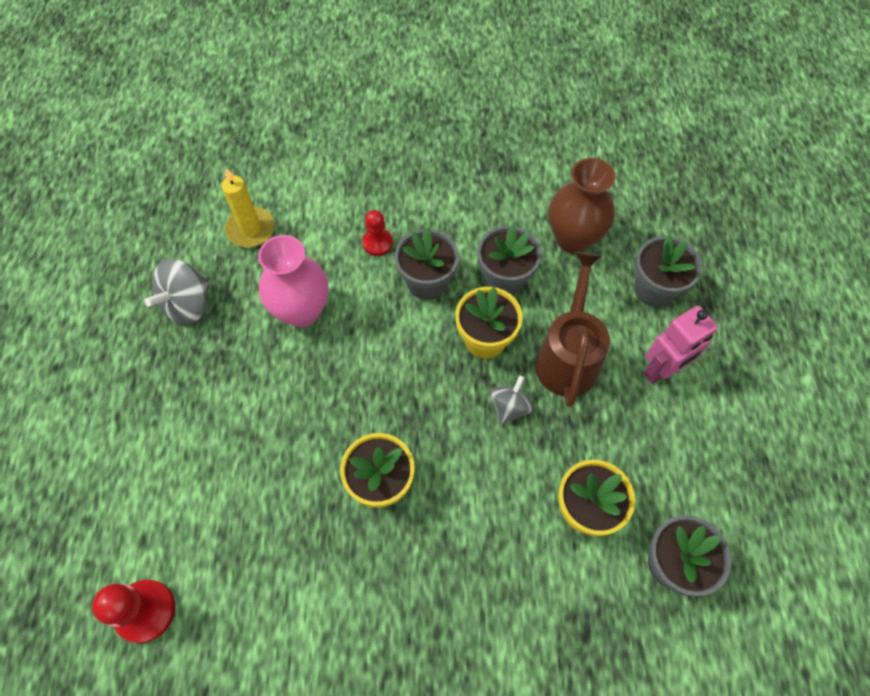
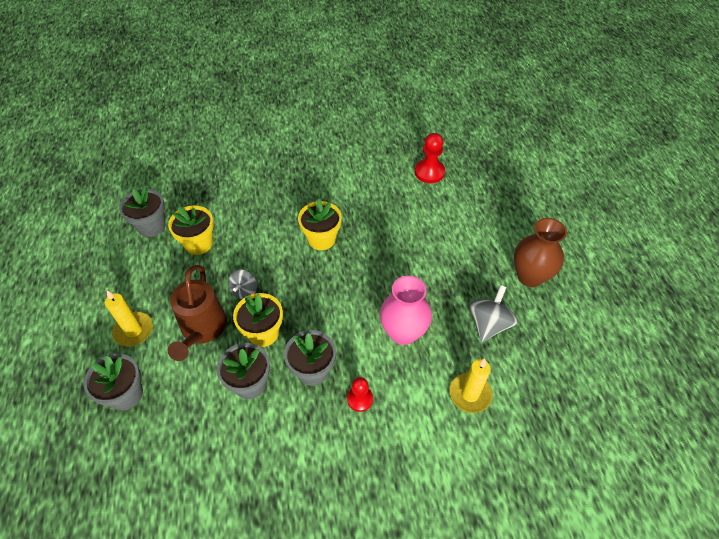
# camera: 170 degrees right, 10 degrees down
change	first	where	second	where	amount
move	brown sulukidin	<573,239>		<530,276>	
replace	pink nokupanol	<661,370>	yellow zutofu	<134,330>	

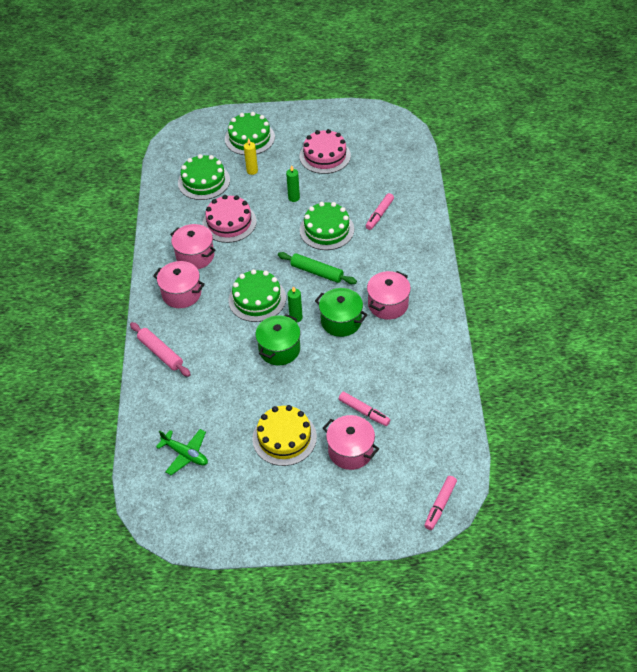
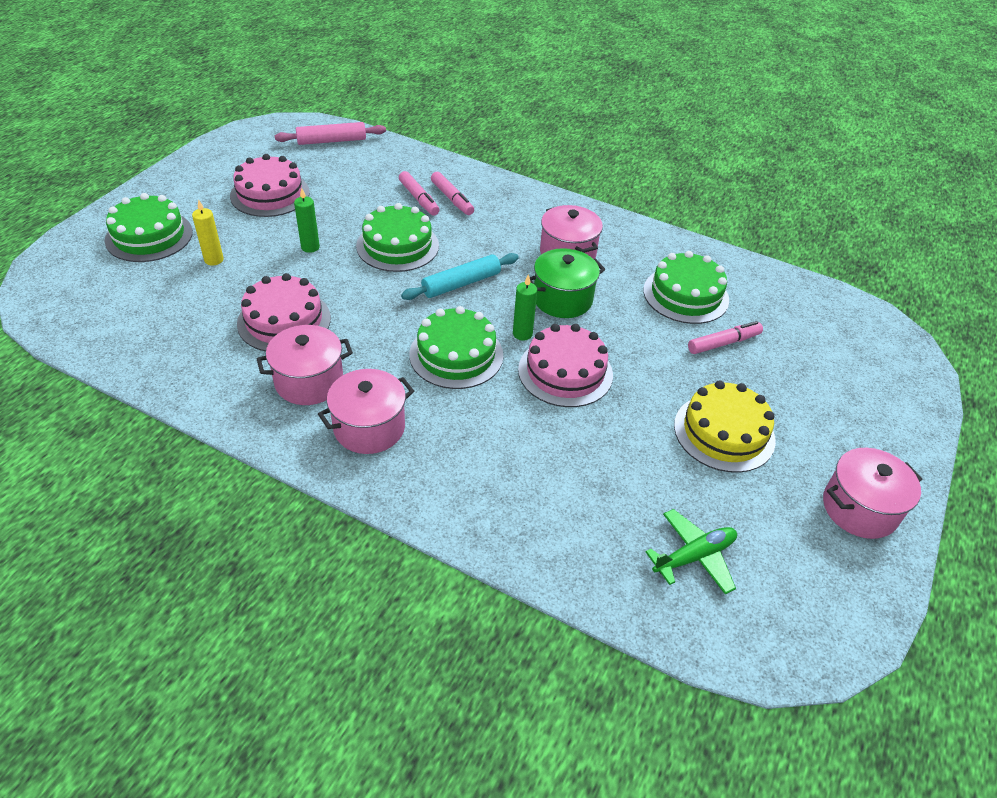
# camera: 65 degrees left, 5 degrees down
change	first	where	second	where	amount
move	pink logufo	<160,353>		<332,141>	
move	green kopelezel	<204,181>		<685,295>	
replace	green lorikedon	<279,349>	pink kopelezel	<565,372>	
recolor	green logufo	<317,272>	turquoise logufo	<461,284>	
move	pink lorikedon	<350,451>		<859,508>	
move	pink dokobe	<440,505>		<452,199>	

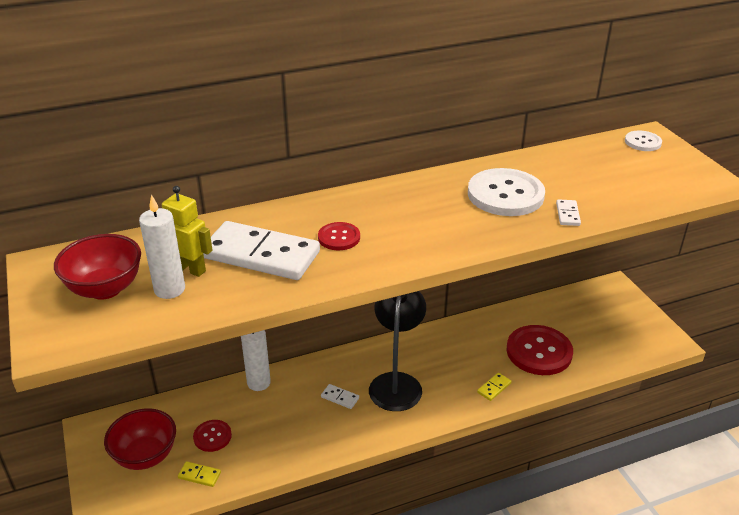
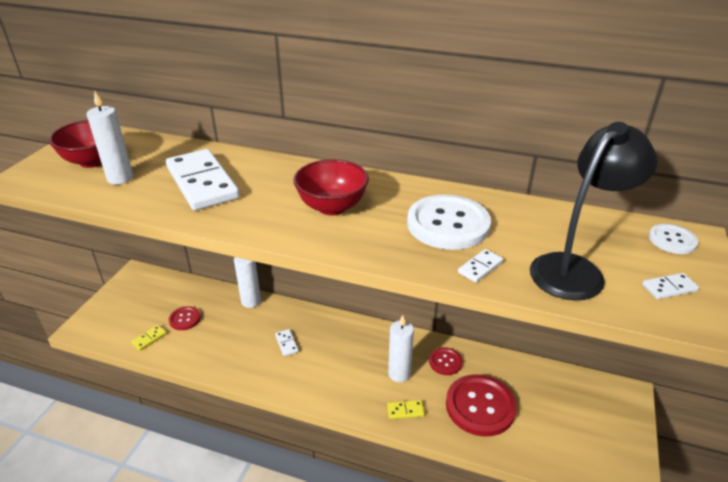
# camera: 40 degrees right, 0 degrees up
change	first	where	second	where	amount
move	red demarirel	<145,456>		<332,207>	
delete	yellow nokupanol	<190,269>			
rotate	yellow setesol	<199,475>		<149,339>	75 degrees clockwise
move	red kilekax	<339,237>		<445,362>	
move	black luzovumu	<396,383>		<575,269>	
insert			white zutofu	<399,373>	
insert			white setesol	<669,288>	

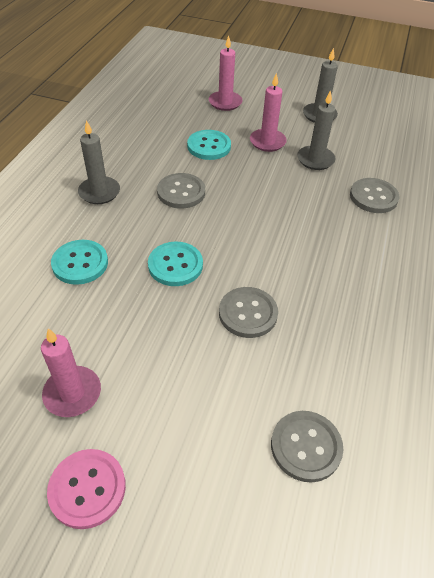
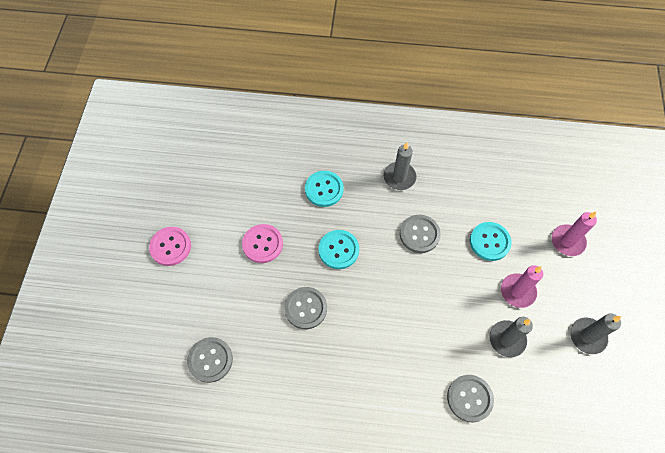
# camera: 80 degrees right, 15 degrees up
change	first	where	second	where	amount
delete	pink zutofu	<72,393>			
insert			pink kilekax	<262,244>	

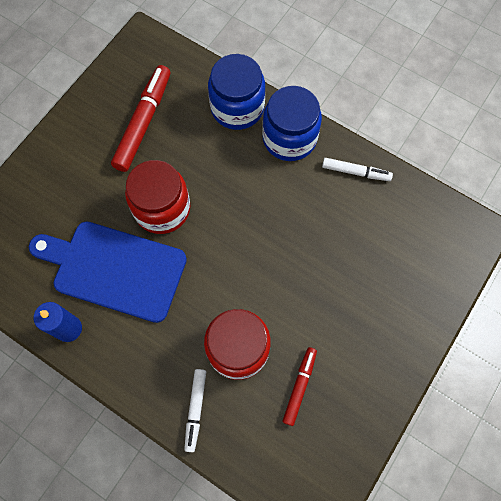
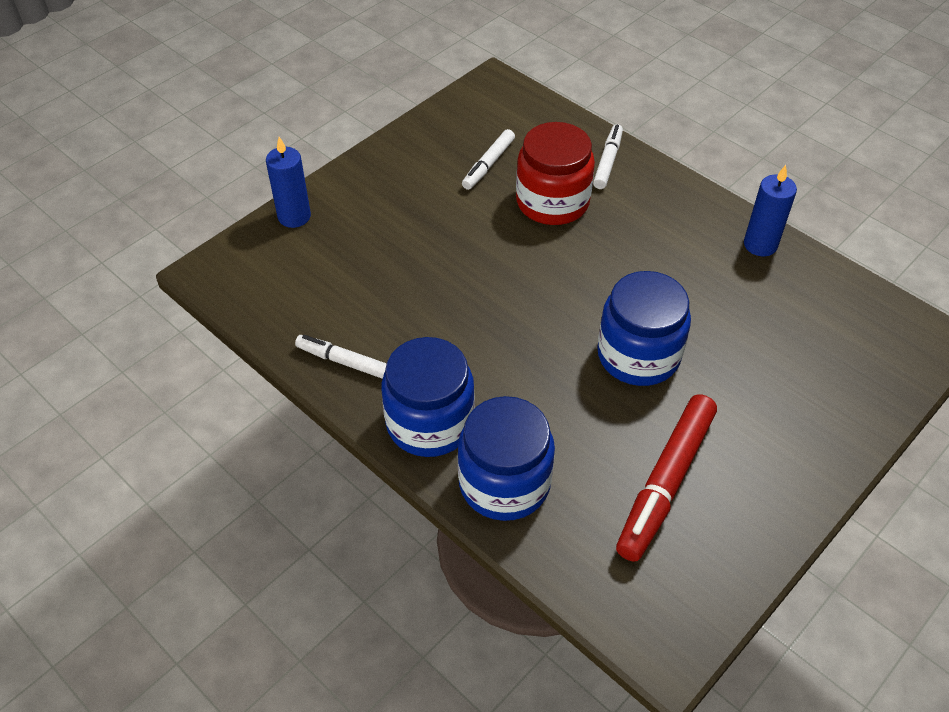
# camera: 170 degrees left, 20 degrees down
change	first	where	second	where	amount
delete	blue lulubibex	<114,269>			
recolor	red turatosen	<162,208>	blue turatosen	<638,355>	
recolor	red dokobe	<299,386>	white dokobe	<488,164>	
insert			blue zutofu	<294,216>	

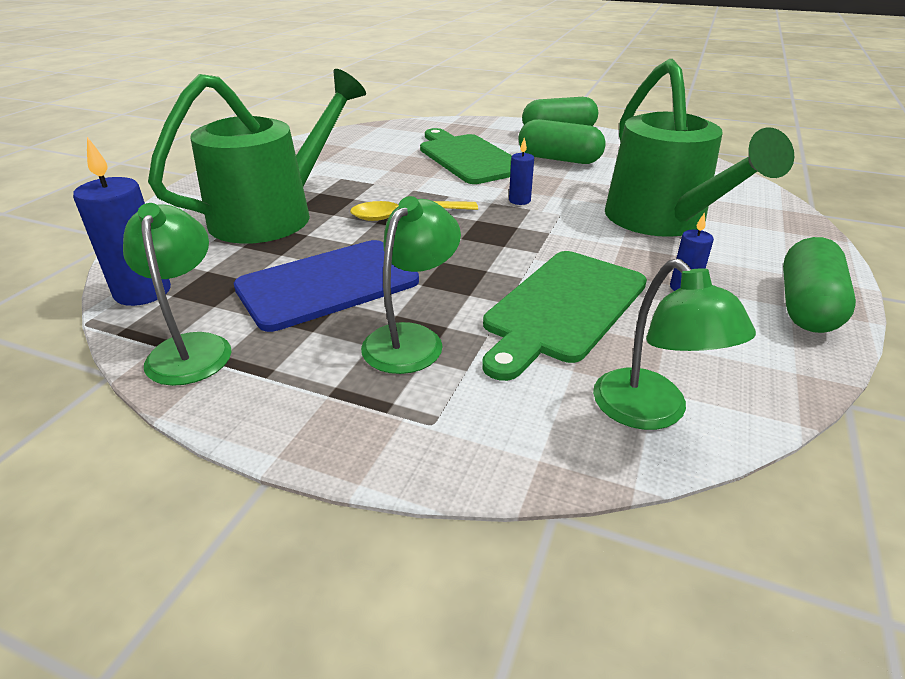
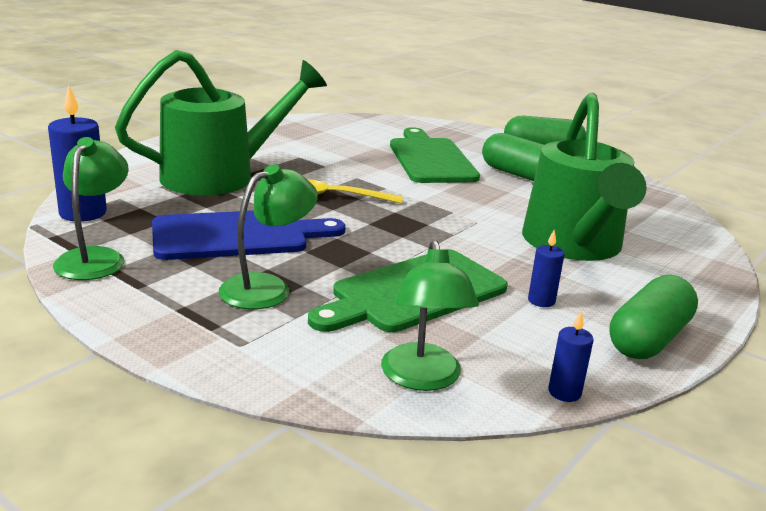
# camera: 15 degrees right, 10 degrees down
change	first	where	second	where	amount
move	blue zutofu	<519,200>		<564,392>	

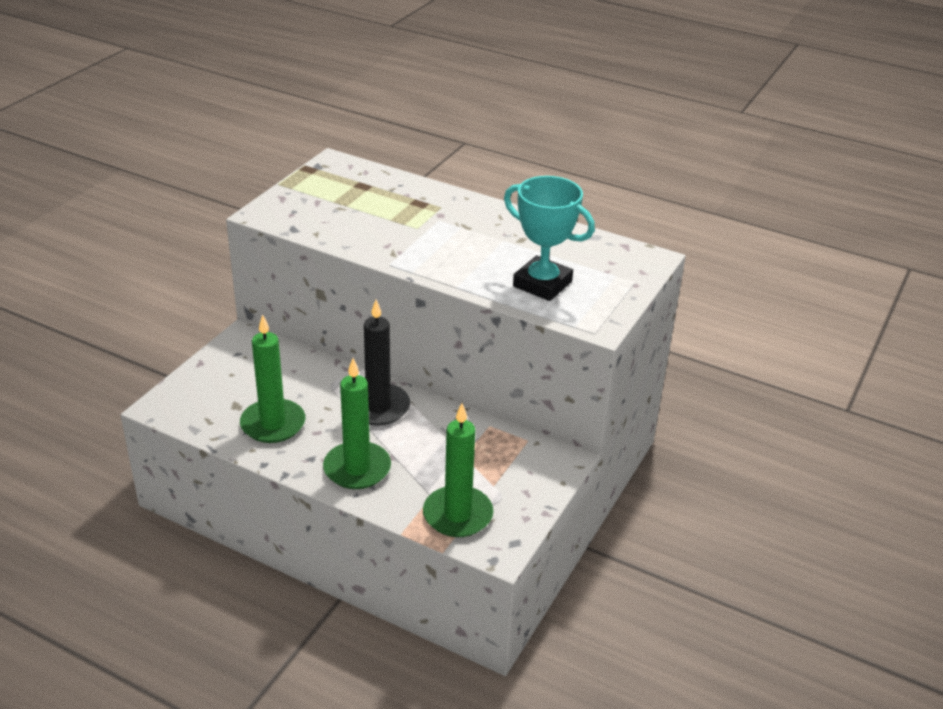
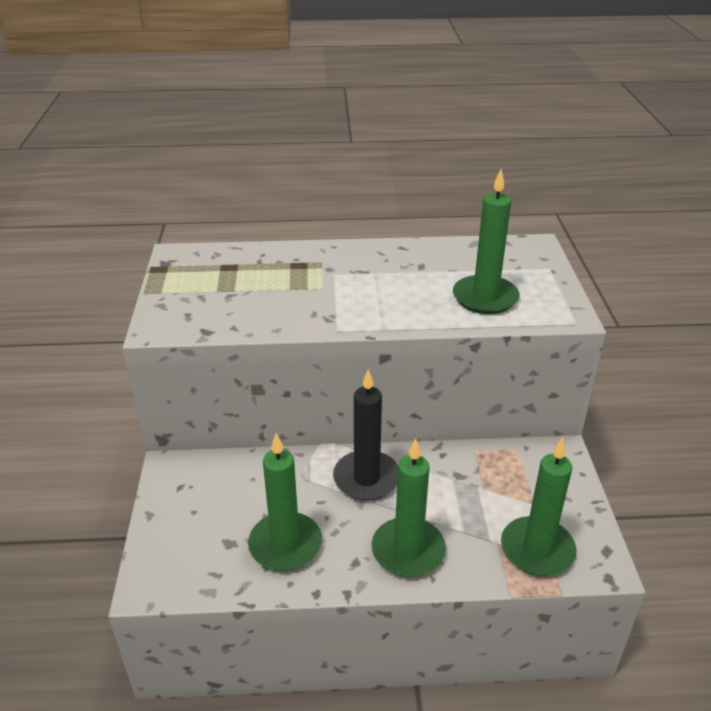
# camera: 30 degrees left, 0 degrees up
change	first	where	second	where	amount
replace	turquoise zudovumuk	<542,284>	green zutofu	<485,298>	

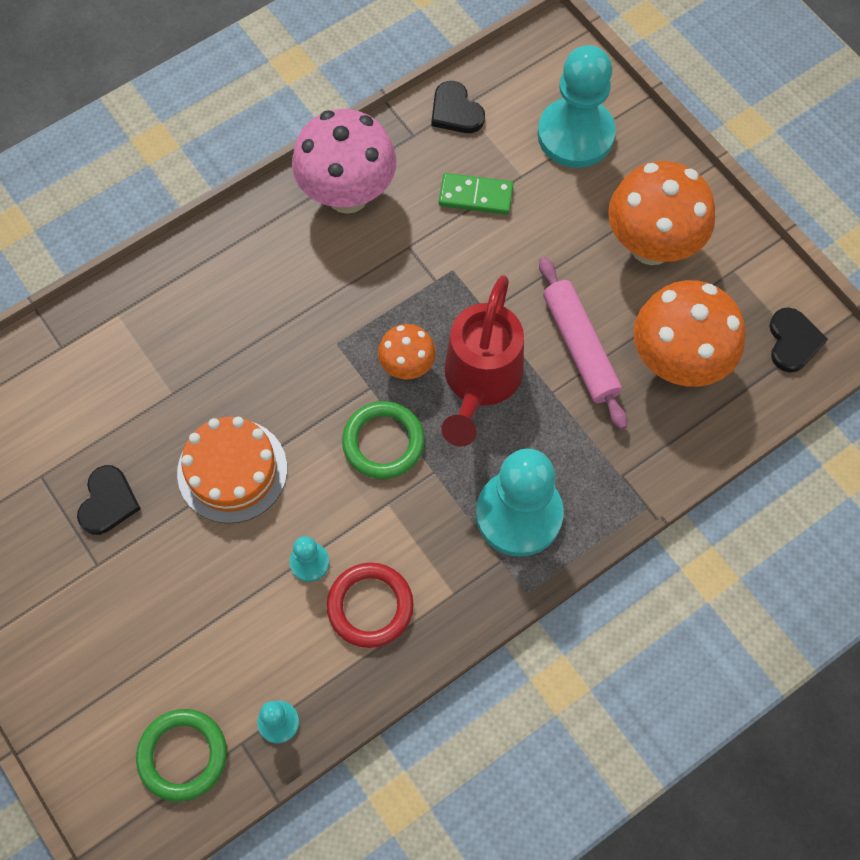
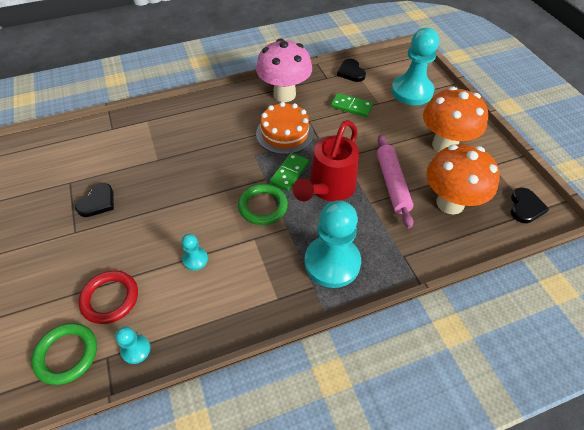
# camera: 15 degrees right, 15 degrees down
change	first	where	second	where	amount
move	orange kopelezel	<232,470>		<284,133>	
move	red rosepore	<370,606>		<110,298>	
replace	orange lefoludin	<407,366>	green setesol	<289,173>	

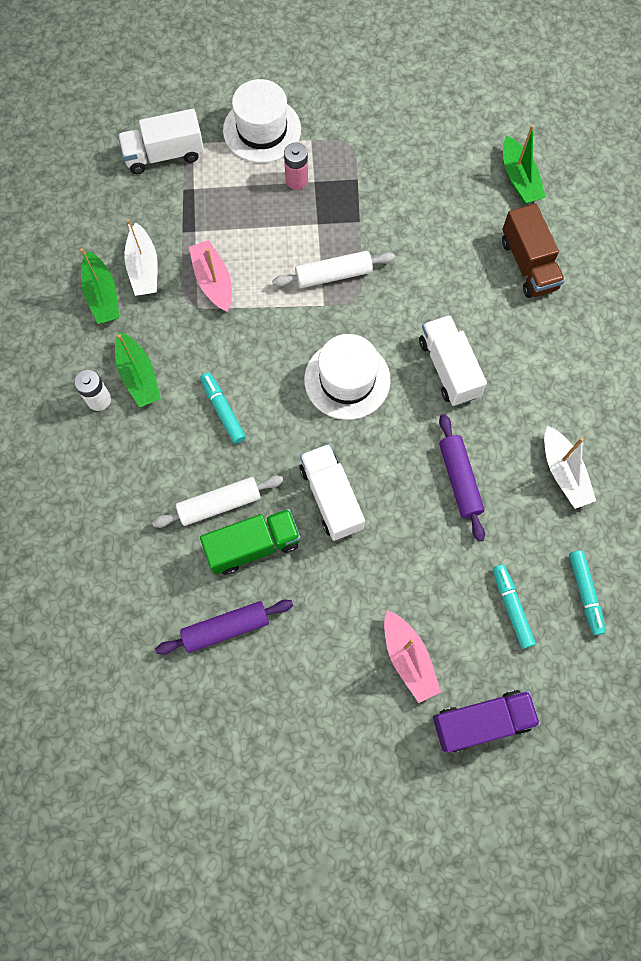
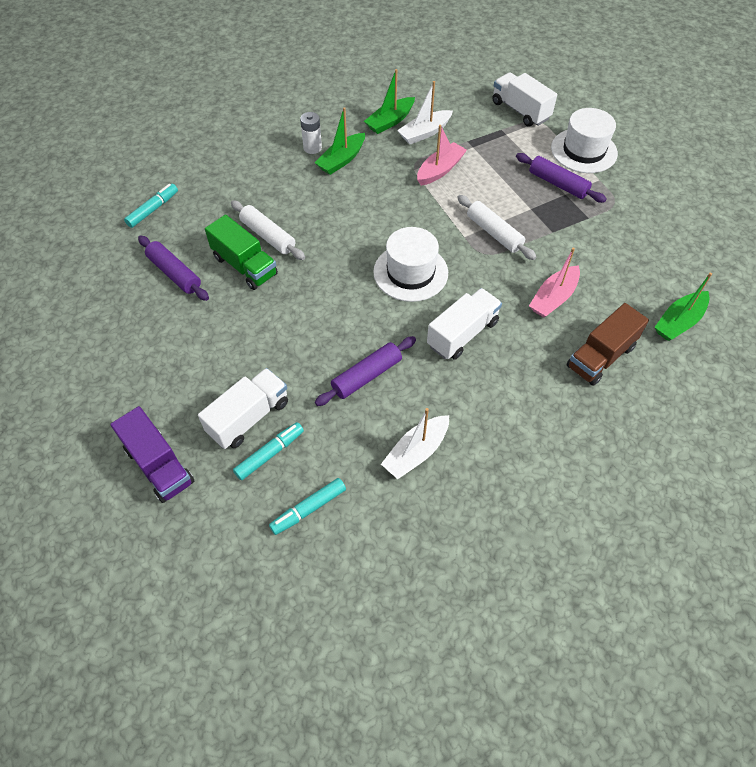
# camera: 65 degrees right, 15 degrees down
change	first	where	second	where	amount
move	turquoise dokobe	<223,410>		<153,209>	
replace	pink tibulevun	<296,180>	purple logufo	<558,184>	
move	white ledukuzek	<331,497>		<249,417>	
move	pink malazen	<408,658>		<553,298>	

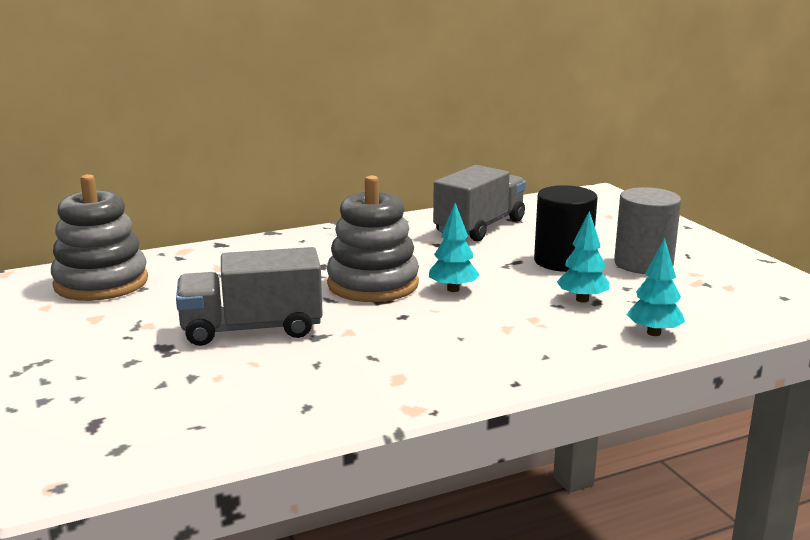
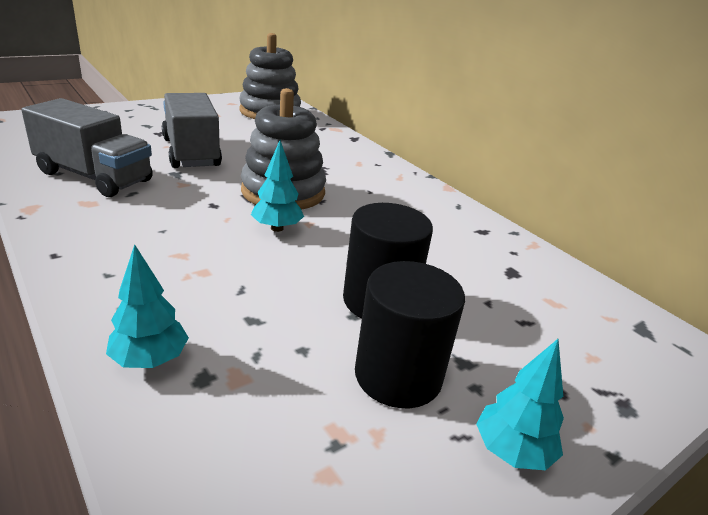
# camera: 75 degrees right, 10 degrees up
change	first	where	second	where	amount
move	grey ledukuzek	<479,227>		<94,177>	
move	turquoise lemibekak	<582,299>		<512,452>	
recolor	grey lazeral	<643,264>	black lazeral	<398,375>	

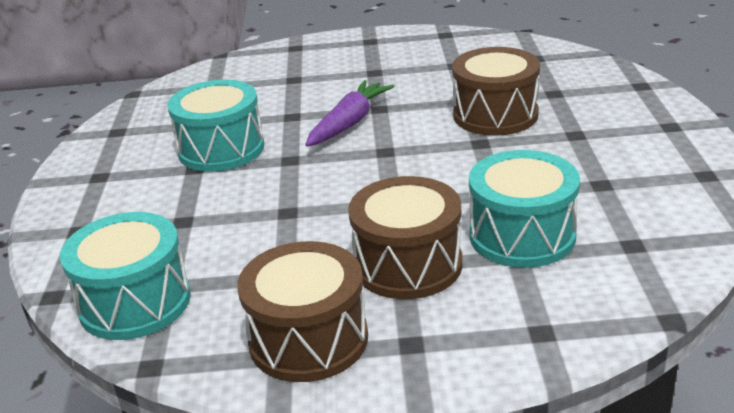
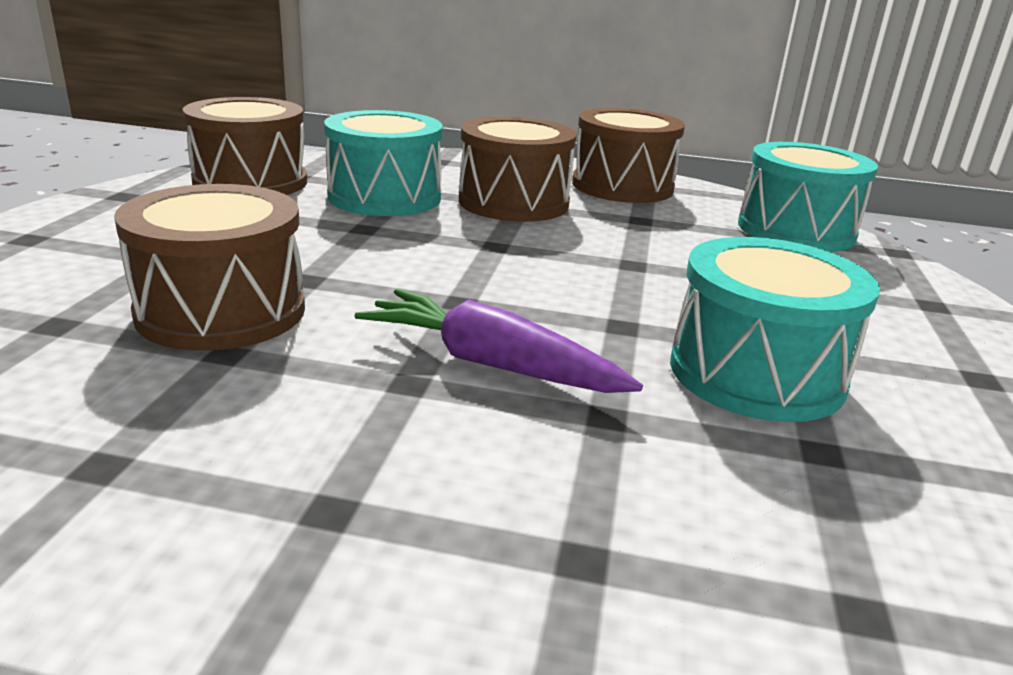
# camera: 170 degrees left, 5 degrees down
change	first	where	second	where	amount
rotate	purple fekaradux	<349,123>		<490,364>	75 degrees clockwise
insert			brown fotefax	<250,182>	

